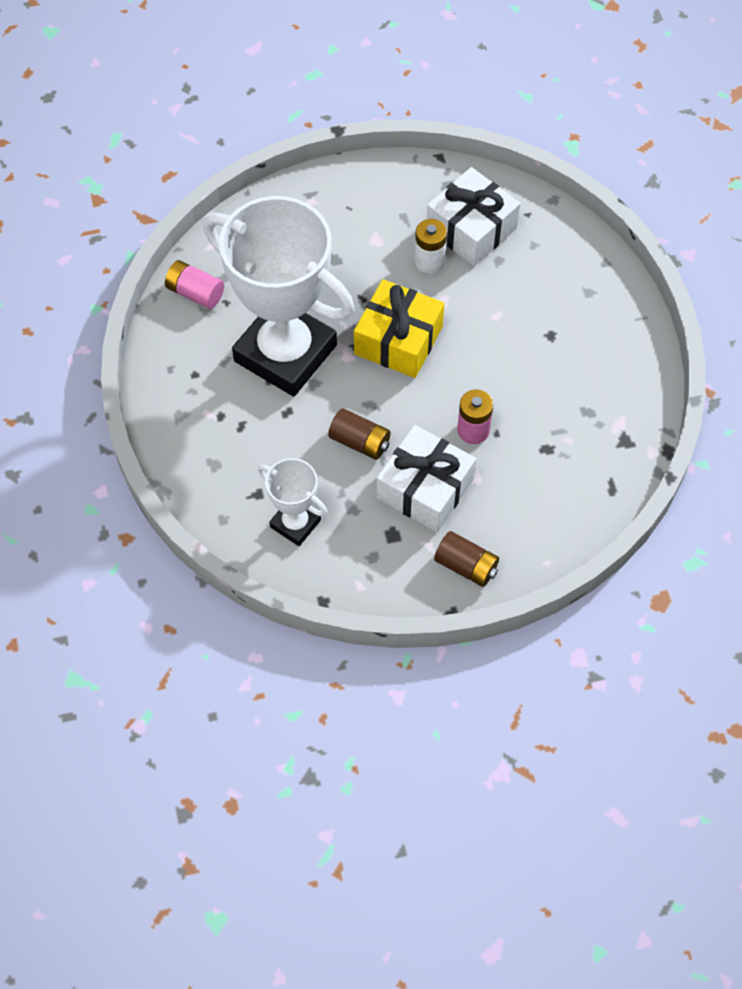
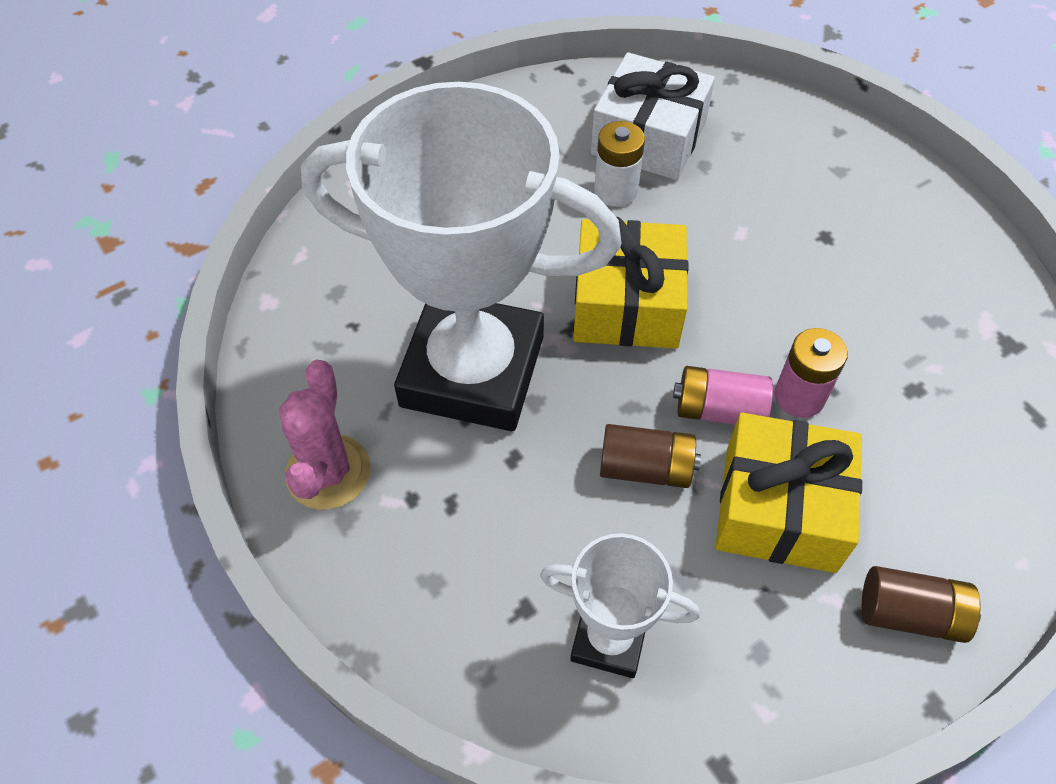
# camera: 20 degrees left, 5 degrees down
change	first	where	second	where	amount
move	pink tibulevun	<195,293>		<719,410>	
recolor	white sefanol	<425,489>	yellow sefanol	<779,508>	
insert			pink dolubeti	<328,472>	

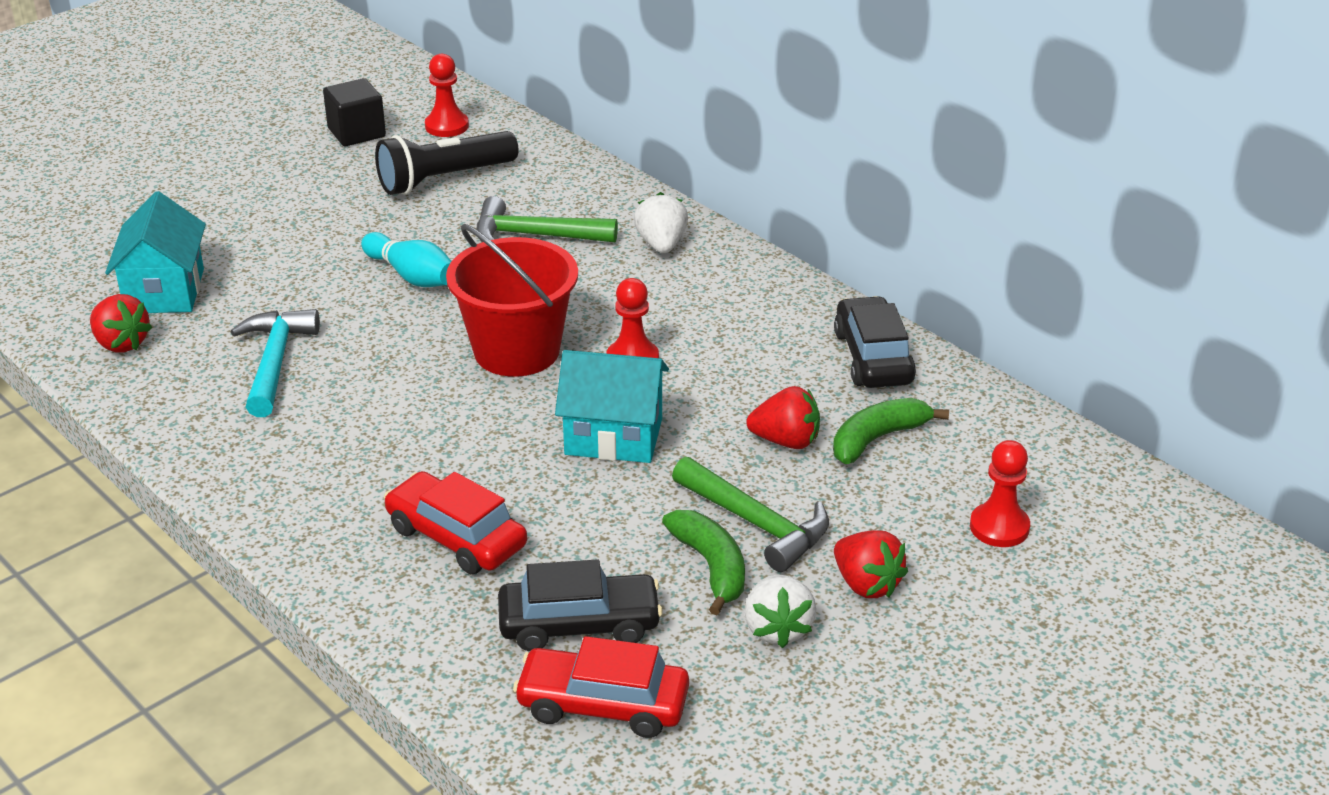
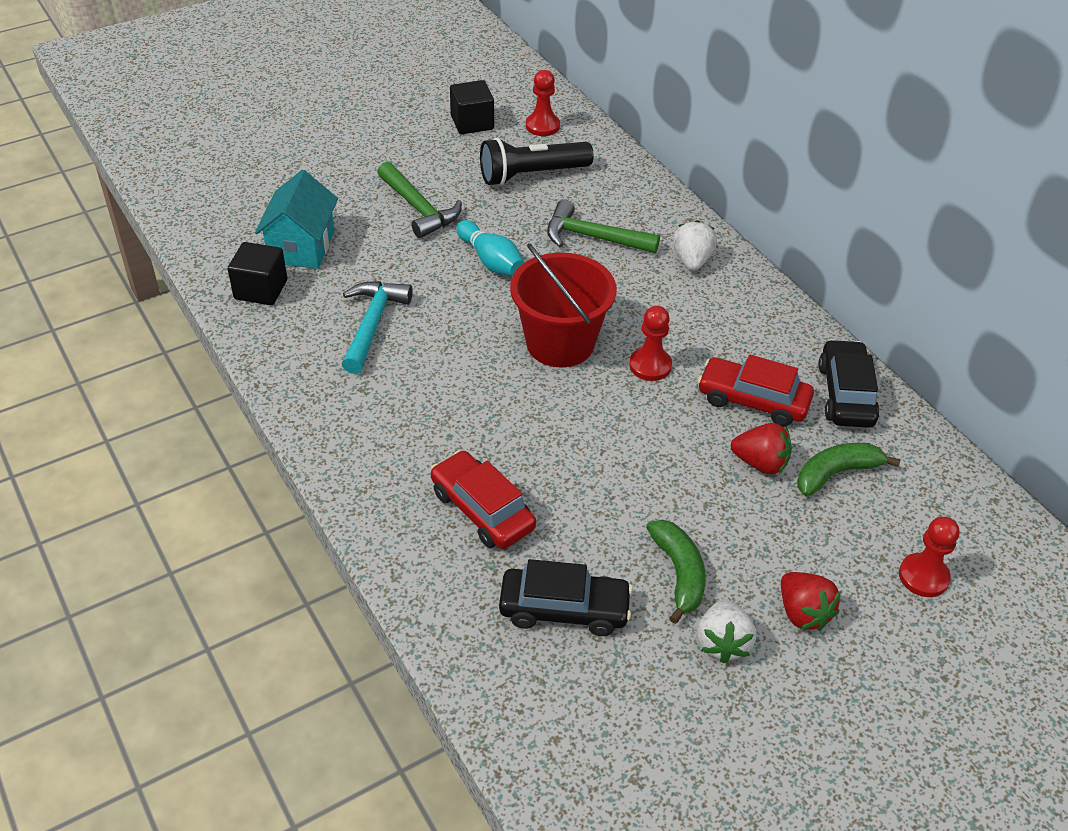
# camera: 10 degrees right, 10 degrees up
change	first	where	second	where	amount
replace	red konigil	<121,344>	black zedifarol	<261,290>	
move	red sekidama	<603,704>		<753,400>	
delete	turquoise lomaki	<613,436>			
move	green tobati	<757,524>		<419,209>	

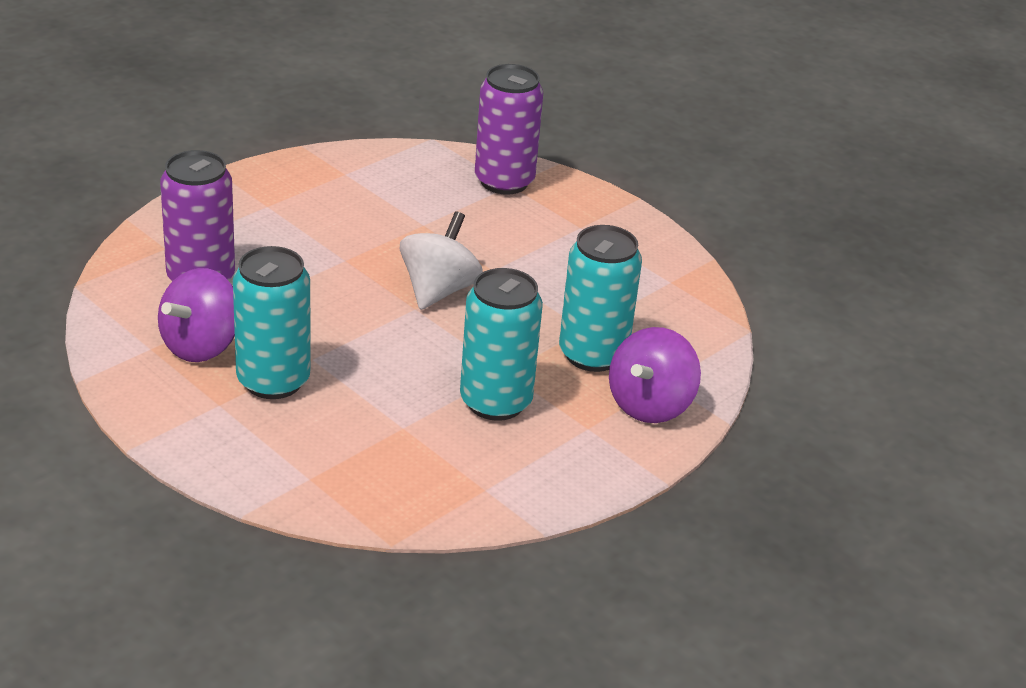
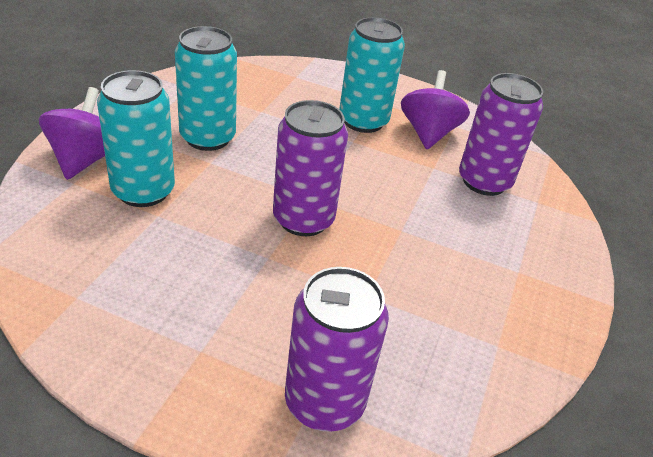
# camera: 155 degrees right, 5 degrees up
change	first	where	second	where	amount
replace	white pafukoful	<438,290>	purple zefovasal	<303,219>	

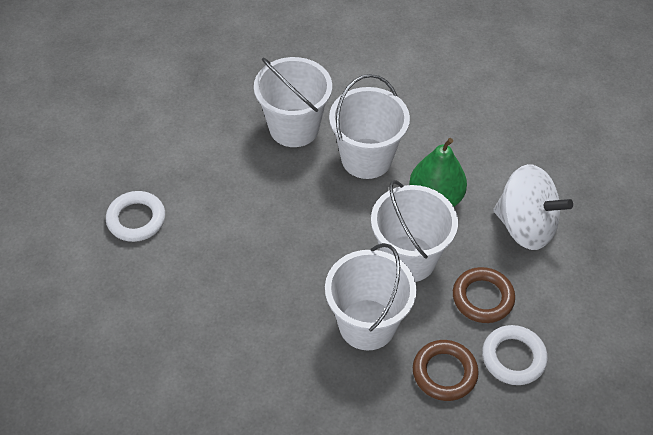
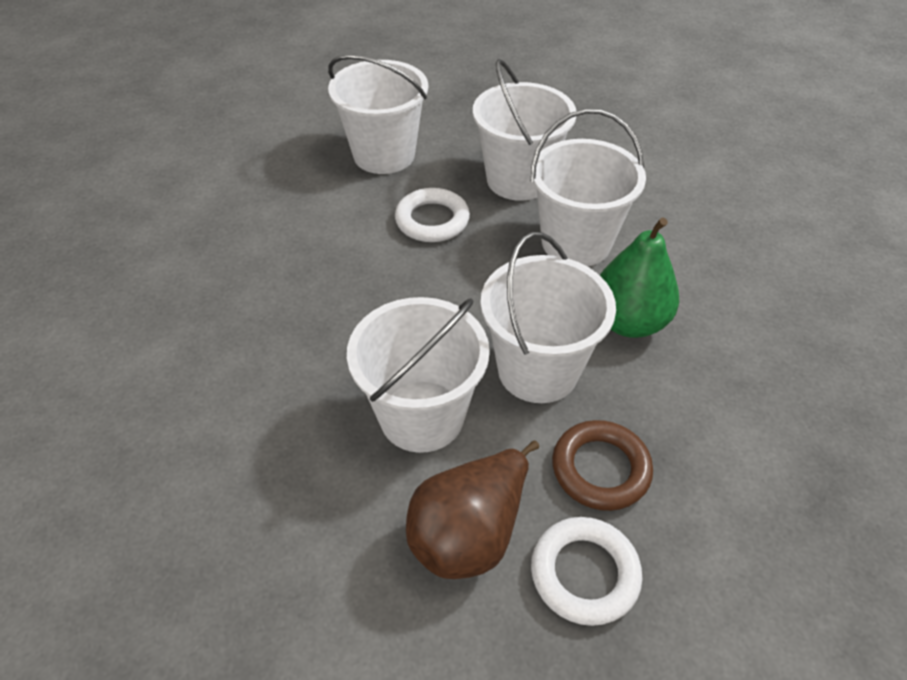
# camera: 35 degrees right, 5 degrees down
change	first	where	second	where	amount
move	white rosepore	<136,219>		<432,220>	
replace	brown rosepore	<444,373>	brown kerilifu	<470,533>	
delete	white pafukoful	<525,226>			
insert			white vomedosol	<384,155>	

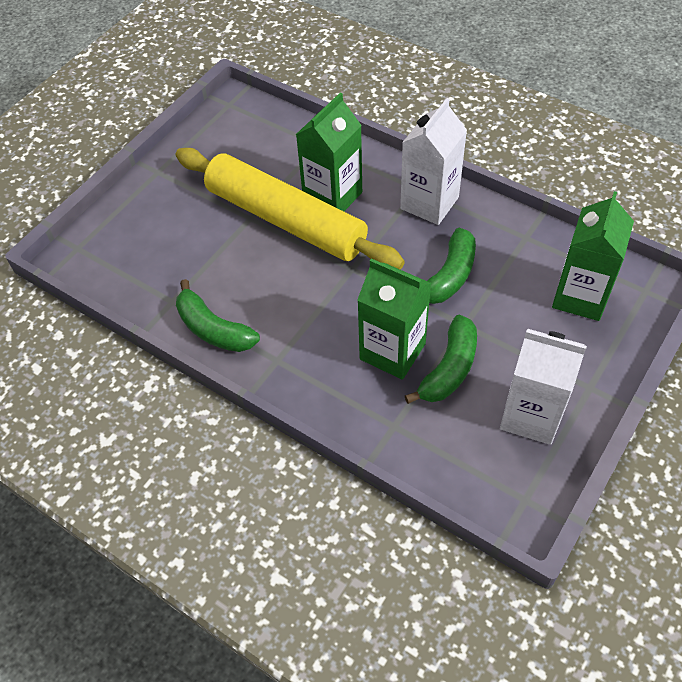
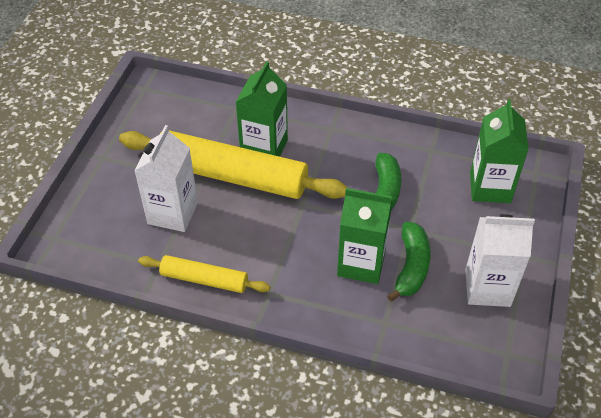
# camera: 20 degrees left, 5 degrees down
change	first	where	second	where	amount
replace	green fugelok	<213,329>	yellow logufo	<204,280>	
move	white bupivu	<429,203>		<173,213>	

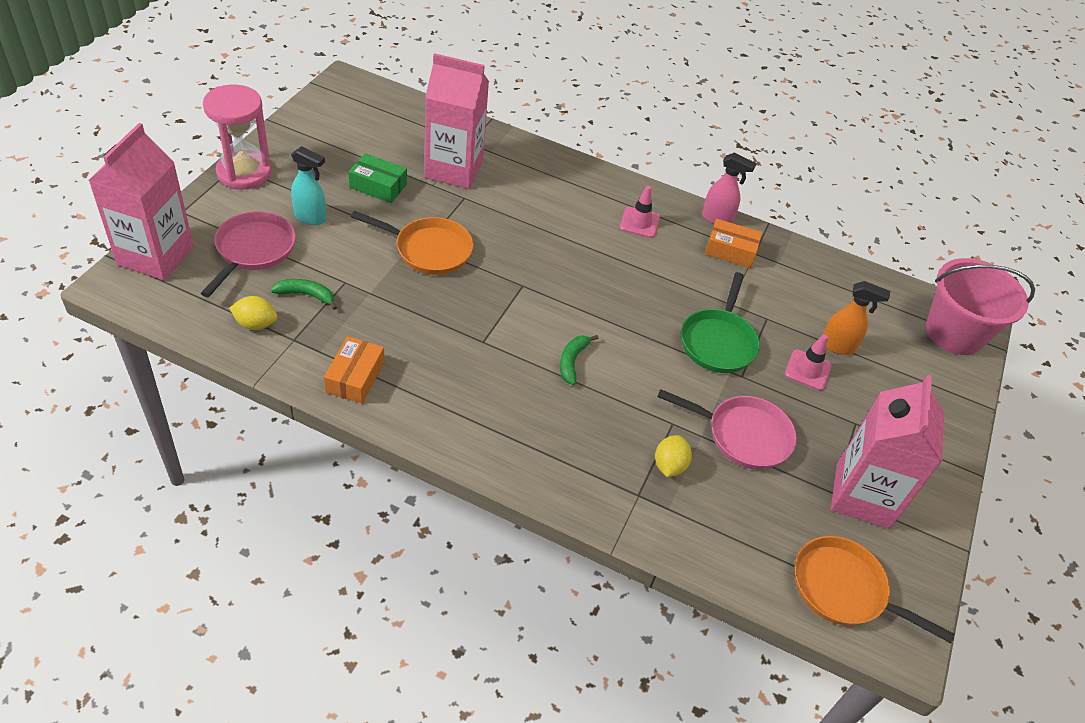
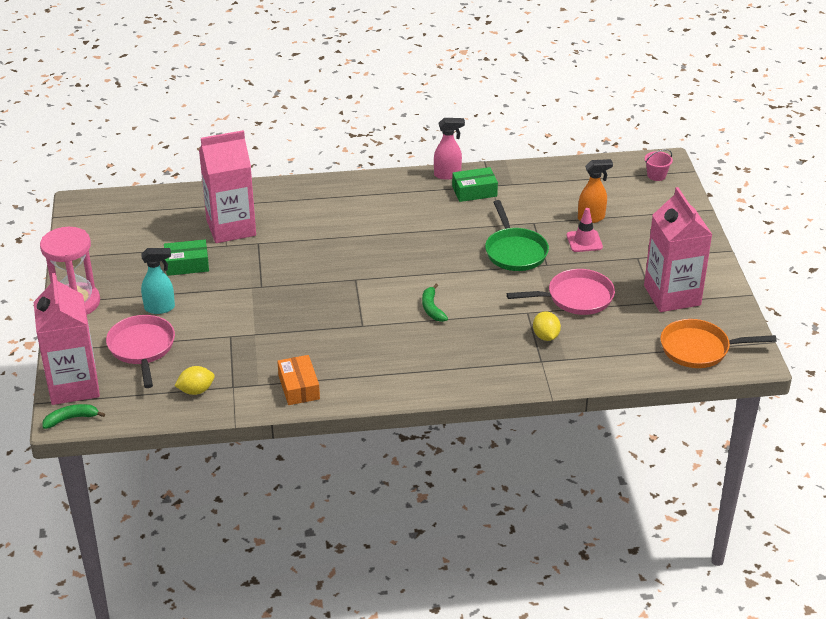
# camera: 25 degrees left, 10 degrees down
change	first	where	second	where	amount
move	green fugelok	<306,295>		<71,419>	
delete	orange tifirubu	<428,250>			
delete	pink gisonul	<639,222>			
recolor	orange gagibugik	<730,251>	green gagibugik	<474,191>	
resize	pink vomedosol	<954,333>		<656,175>	x0.41

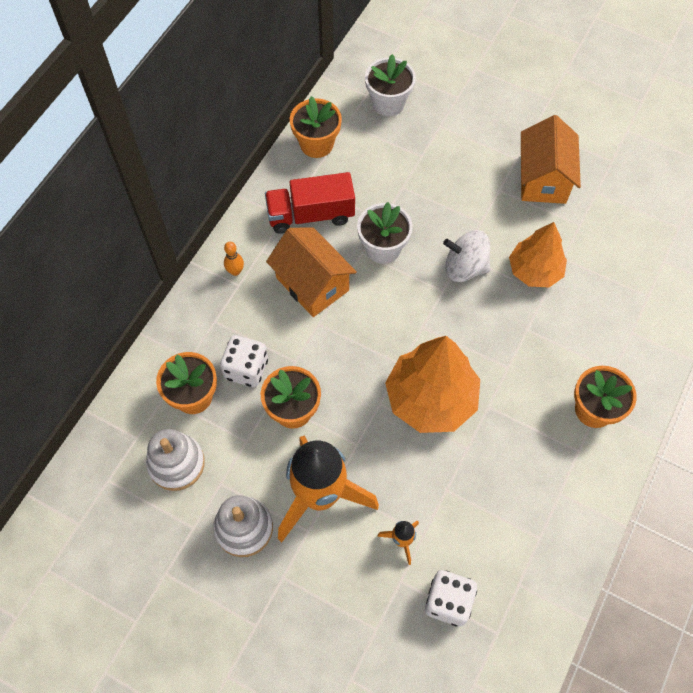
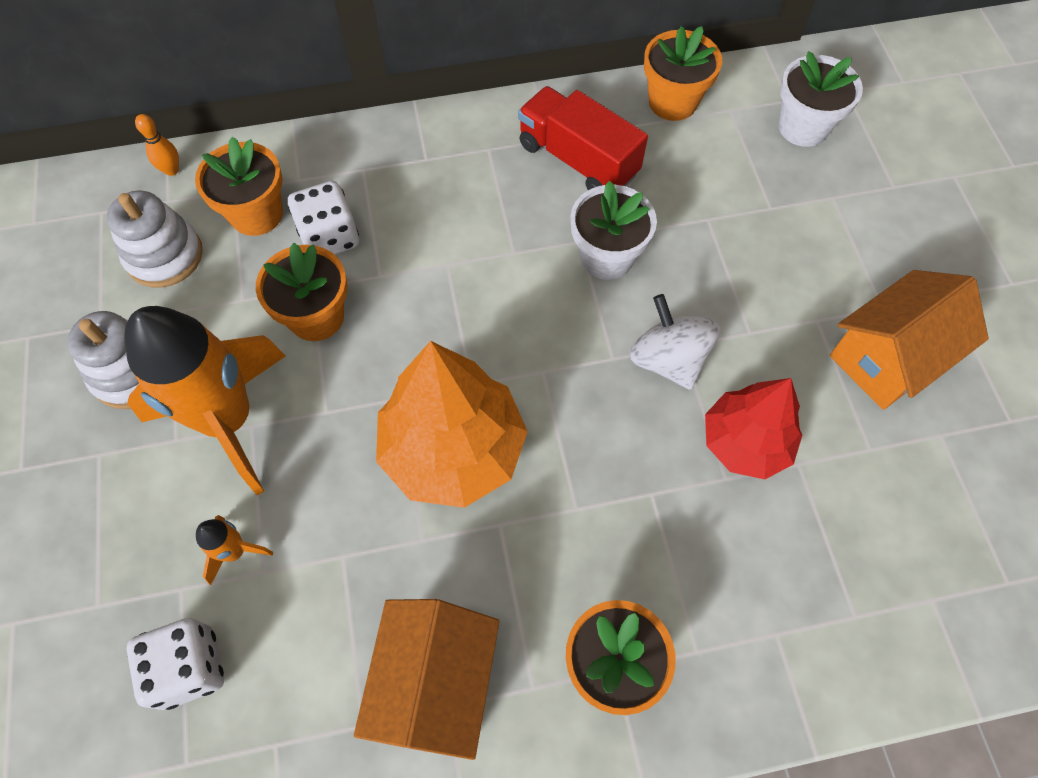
# camera: 50 degrees right, 0 degrees up
change	first	where	second	where	amount
move	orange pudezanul	<235,271>		<171,170>	
move	orange lomaki	<312,284>		<435,682>	
recolor	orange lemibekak	<534,270>	red lemibekak	<745,442>	

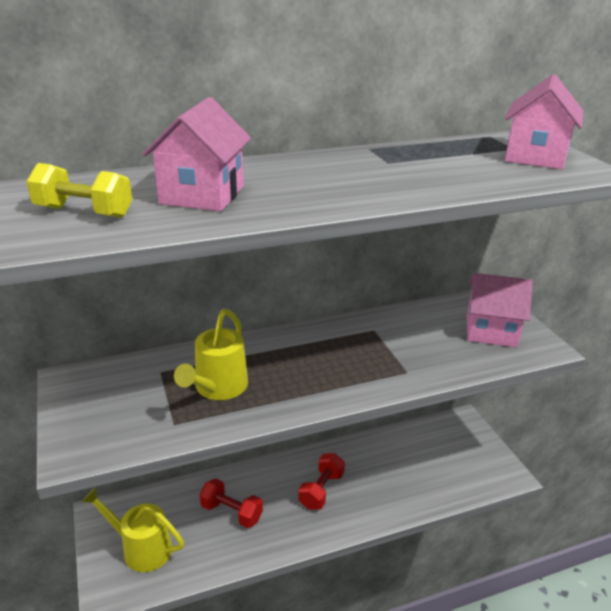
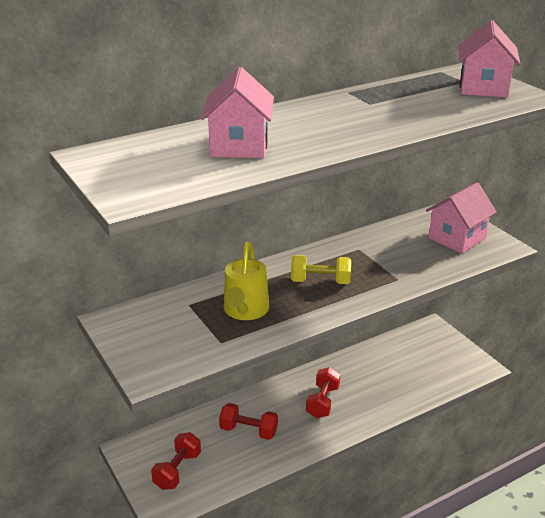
# camera: 10 degrees left, 0 degrees up
change	first	where	second	where	amount
move	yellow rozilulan	<84,212>		<320,281>	
replace	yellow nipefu	<141,548>	red rozilulan	<177,470>	
rotate	pink lomaki	<491,331>		<457,238>	45 degrees counterclockwise

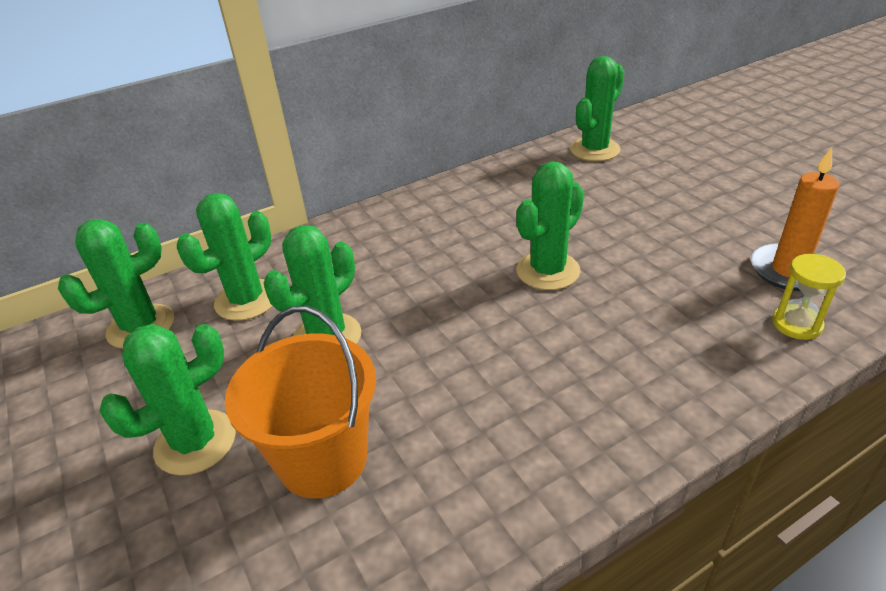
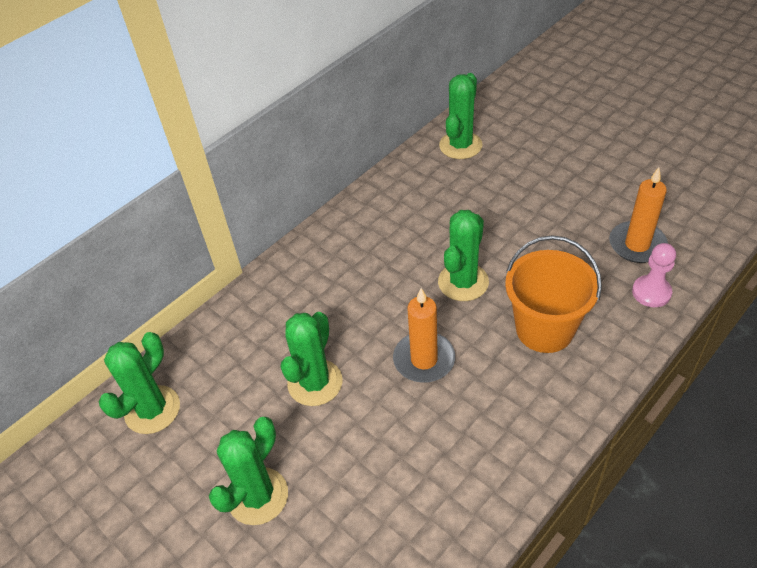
# camera: 15 degrees left, 10 degrees up
change	first	where	second	where	amount
delete	green dolubeti	<246,300>			
move	orange vomedosol	<323,459>		<544,329>	
replace	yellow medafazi	<796,324>	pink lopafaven	<651,292>	
insert			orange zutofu	<424,359>	

